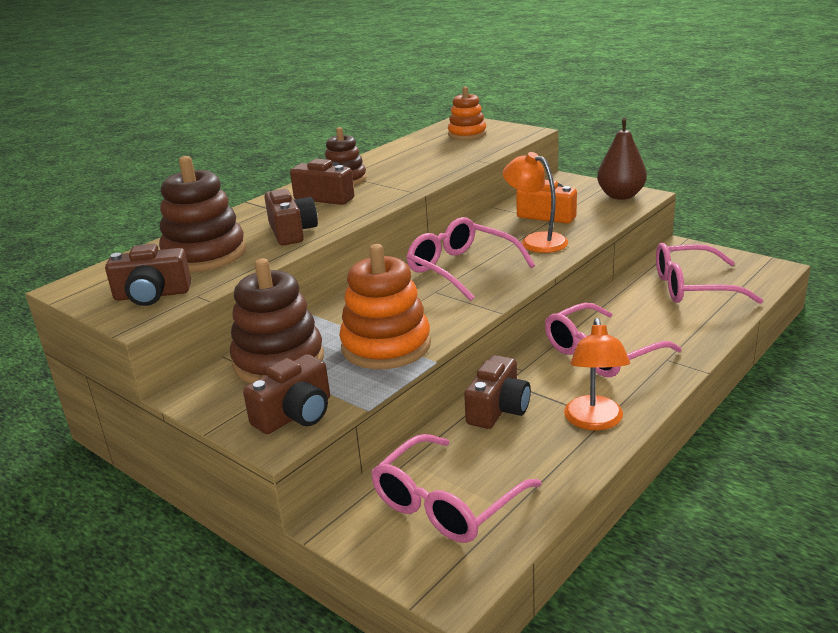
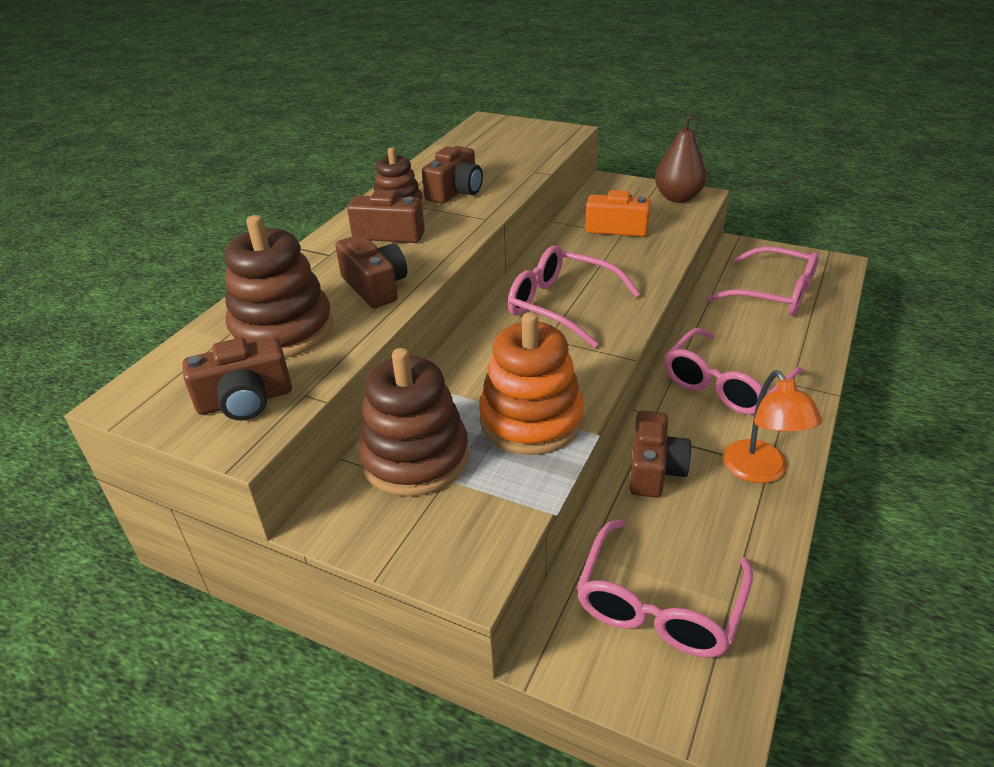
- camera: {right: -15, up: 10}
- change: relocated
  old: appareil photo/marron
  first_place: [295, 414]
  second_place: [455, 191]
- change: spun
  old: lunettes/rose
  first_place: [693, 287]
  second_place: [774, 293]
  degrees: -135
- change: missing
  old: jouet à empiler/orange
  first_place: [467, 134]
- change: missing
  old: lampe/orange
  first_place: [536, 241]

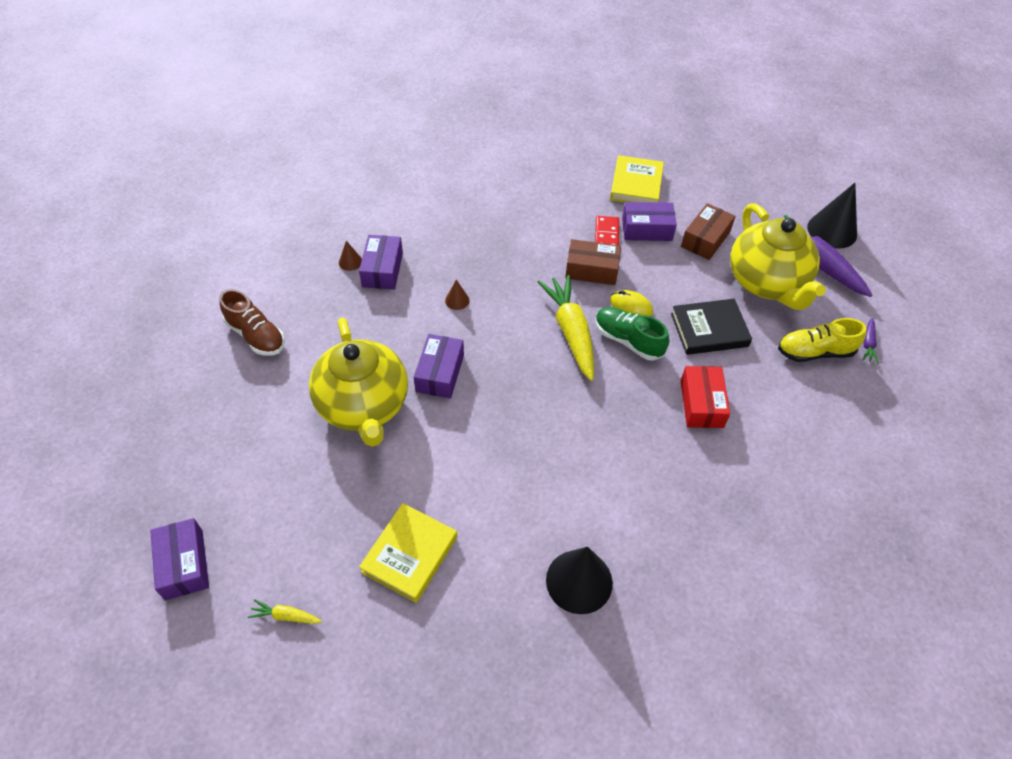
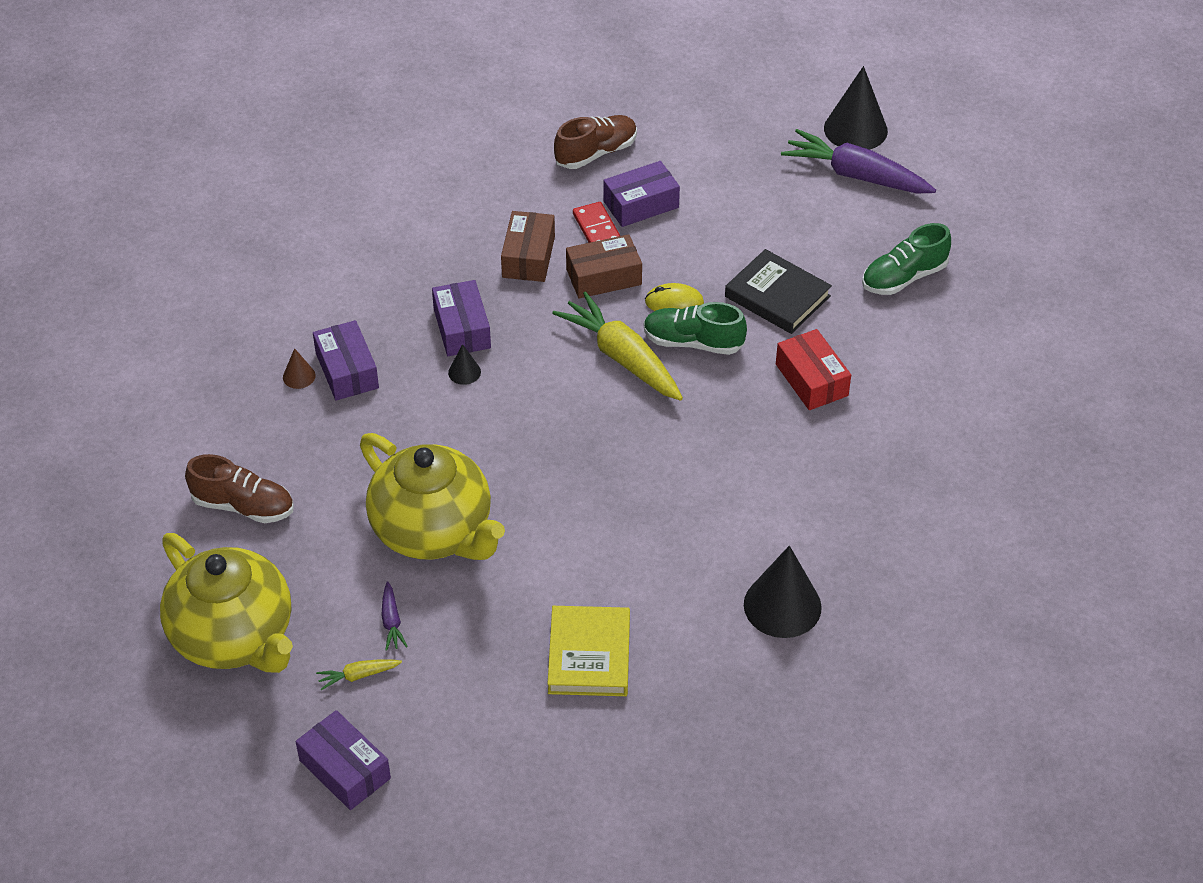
- camera: {right: -25, up: -5}
- change: relocated
  old: théière/jaune
  first_place: [766, 283]
  second_place: [234, 637]
- change: relocated
  old: carotte/jaune
  first_place: [285, 616]
  second_place: [358, 676]
- change: relocated
  old: carotte/violet
  first_place: [868, 344]
  second_place: [391, 621]
- change: relocated
  old: boîte/violet
  first_place: [440, 373]
  second_place: [462, 328]
- change: colour
  old: cône/marron
  new: cône/noir
  first_place: [457, 300]
  second_place: [464, 372]
- change: relocated
  old: boîte/marron
  first_place: [705, 239]
  second_place: [528, 257]
- change: exchanged
  old: livre/jaune
  new: chaussure/marron
  first_place: [636, 185]
  second_place: [596, 153]
- change: spun
  old: livre/noir
  first_place: [709, 330]
  second_place: [777, 296]
  degrees: 75
- change: colour
  old: chaussure/jaune
  new: chaussure/vert
  first_place: [815, 352]
  second_place: [903, 277]

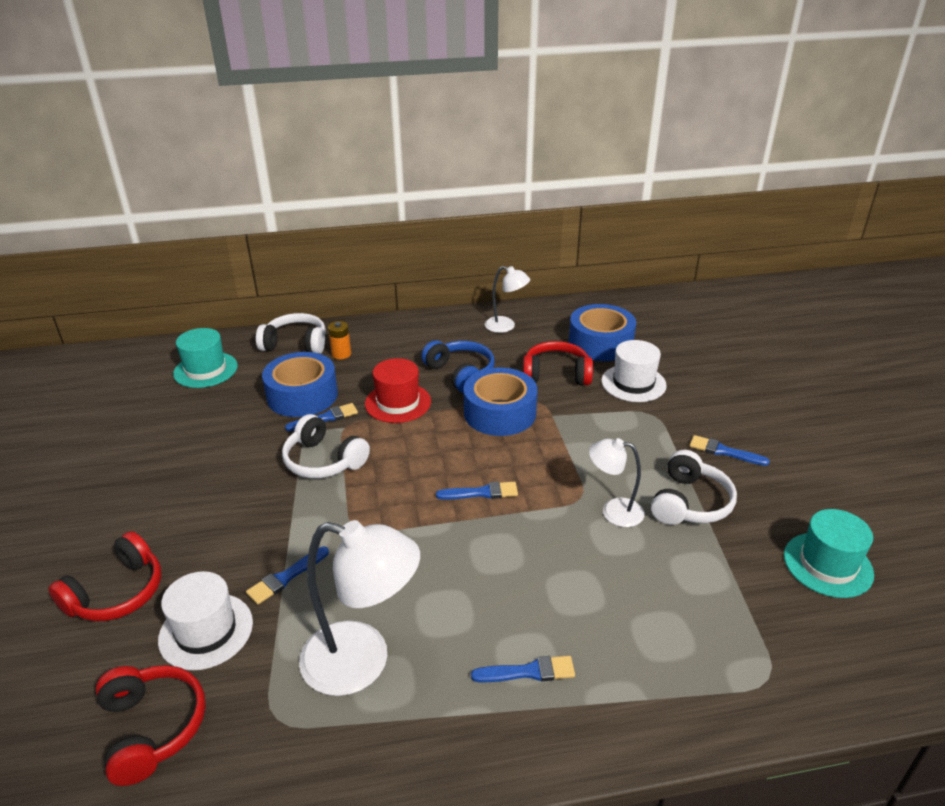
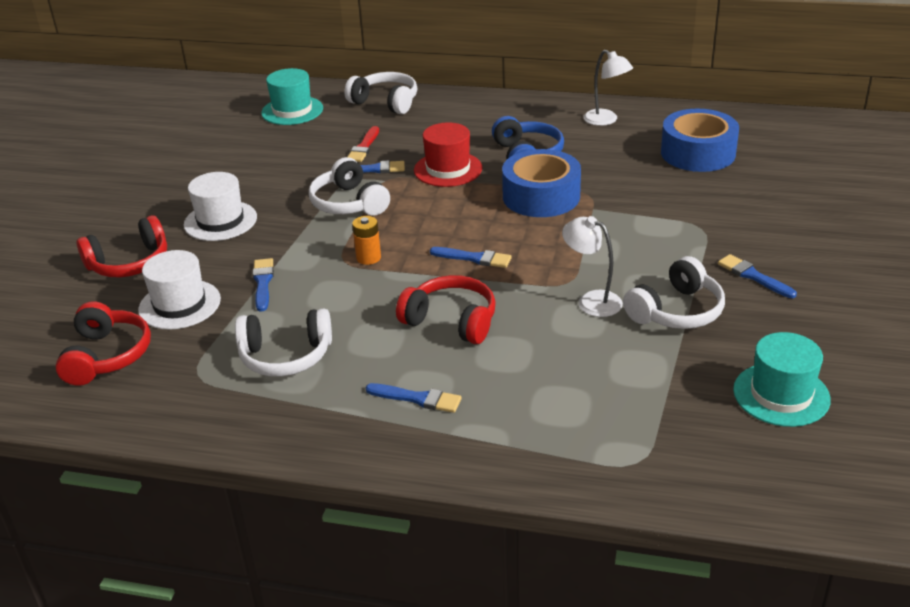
- camera: {right: 25, up: 0}
- change: relocated
  old: chapeau/blanc
  first_place: [633, 383]
  second_place: [220, 221]
- change: exchanged
  old: lampe/blanc
  new: casque audio/blanc
  first_place: [362, 662]
  second_place: [286, 356]
- change: spun
  old: pinceau/bleu
  first_place: [286, 577]
  second_place: [263, 283]
  degrees: 105
- change: exchanged
  old: ruban adhésif/bleu
  new: pinceau/rouge
  first_place: [302, 395]
  second_place: [364, 147]
- change: relocated
  old: pile/orange
  first_place: [341, 354]
  second_place: [368, 258]
- change: relocated
  old: casque audio/rouge
  first_place: [556, 374]
  second_place: [451, 321]

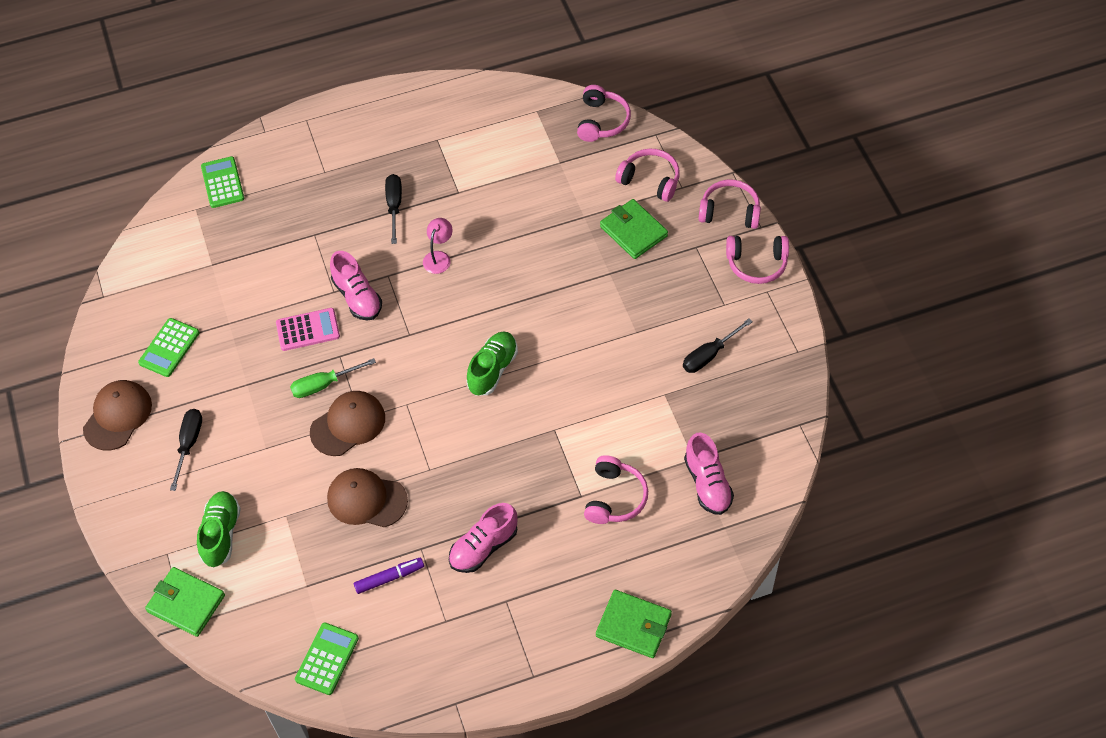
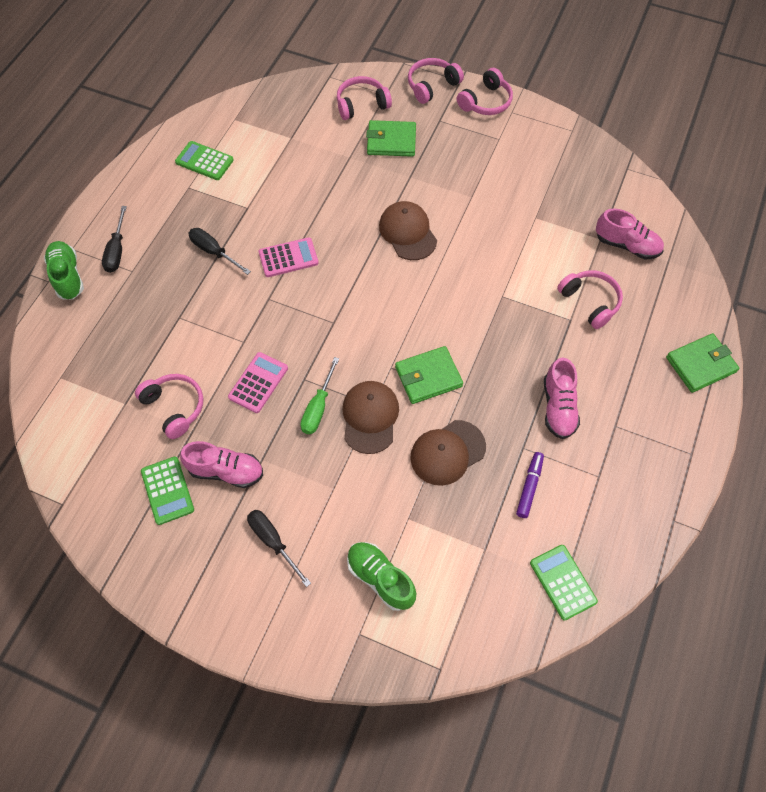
- camera: {right: -50, up: 5}
- change: relocated
  old: chaussure/vert
  first_place: [492, 369]
  second_place: [67, 276]
- change: relocated
  old: tournevis/noir
  first_place: [709, 355]
  second_place: [117, 251]
- change: relocated
  old: casque audio/rose
  first_place: [601, 121]
  second_place: [174, 407]
- change: relocated
  old: calculatrice/vert
  first_place: [222, 183]
  second_place: [204, 161]
- change: relocated
  old: chaussure/rose
  first_place: [357, 297]
  second_place: [226, 471]
- change: exchanged
  old: lampe/rose
  new: calculatrice/rose
  first_place: [439, 257]
  second_place: [288, 258]
- change: relocated
  old: casquette/marron
  first_place: [118, 416]
  second_place: [408, 232]
- change: relocated
  old: portefeuille/vert
  first_place: [186, 603]
  second_place: [428, 377]

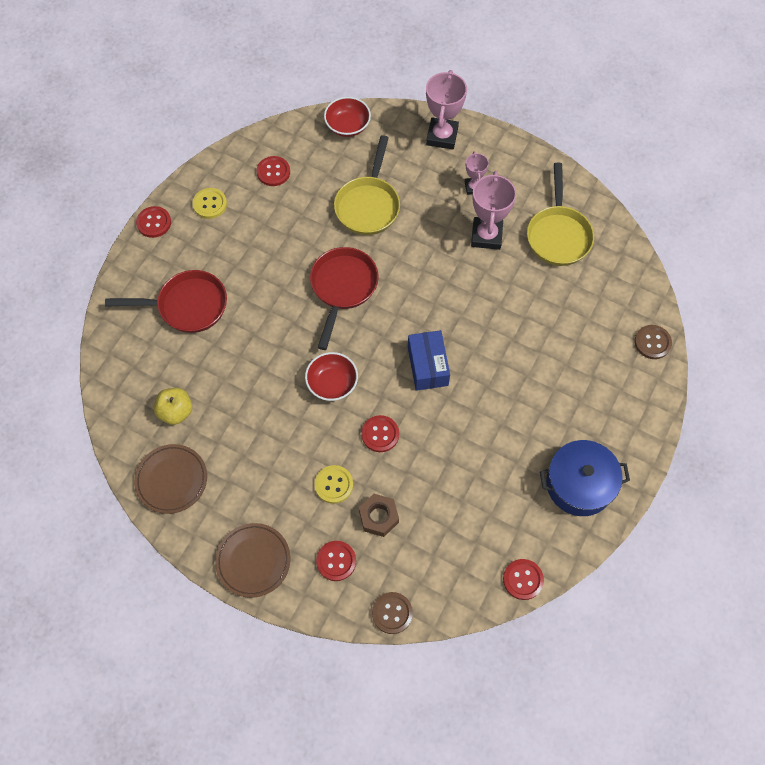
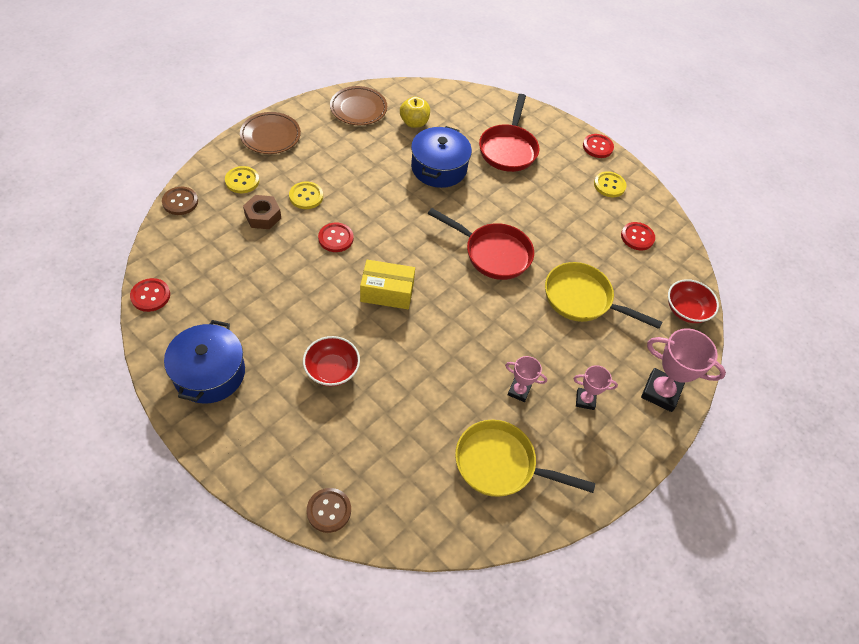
- camera: {right: 100, up: -10}
- change: colour
  old: bouton/rouge
  new: bouton/jaune
  first_place: [336, 561]
  second_place: [242, 181]
- change: relocated
  old: bol/rouge
  first_place: [332, 383]
  second_place: [332, 370]
- change: colour
  old: boîte/bleu
  new: boîte/jaune
  first_place: [427, 366]
  second_place: [387, 292]
- change: appeared
  new: marmite/bleu
  second_place: [439, 168]
- change: size
  old: trophée/rose
  first_place: [486, 236]
  second_place: [519, 391]
  factor: 0.56

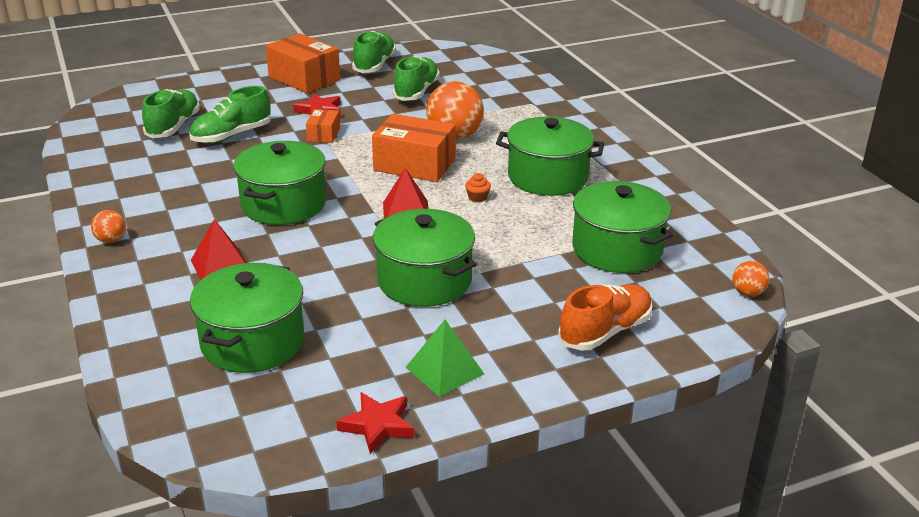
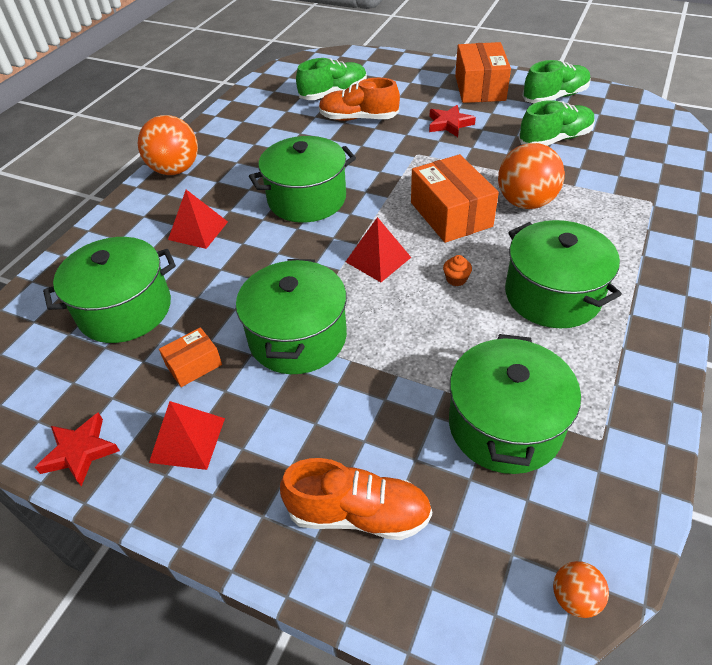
- camera: {right: 50, up: 15}
- change: size
  old: balle/orange
  first_place: [111, 240]
  second_place: [175, 170]
  factor: 2.05
- change: colour
  old: pyramide/vert
  new: pyramide/rouge
  first_place: [445, 370]
  second_place: [188, 440]
- change: relocated
  old: boîte/orange
  first_place: [323, 134]
  second_place: [194, 365]
- change: colour
  old: chaussure/vert
  new: chaussure/orange
  first_place: [231, 135]
  second_place: [358, 118]

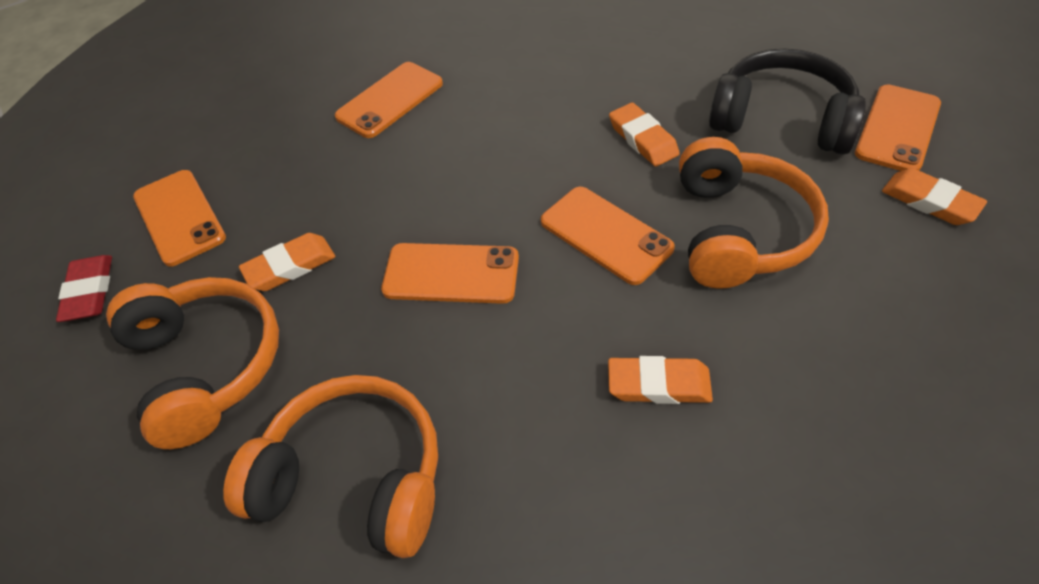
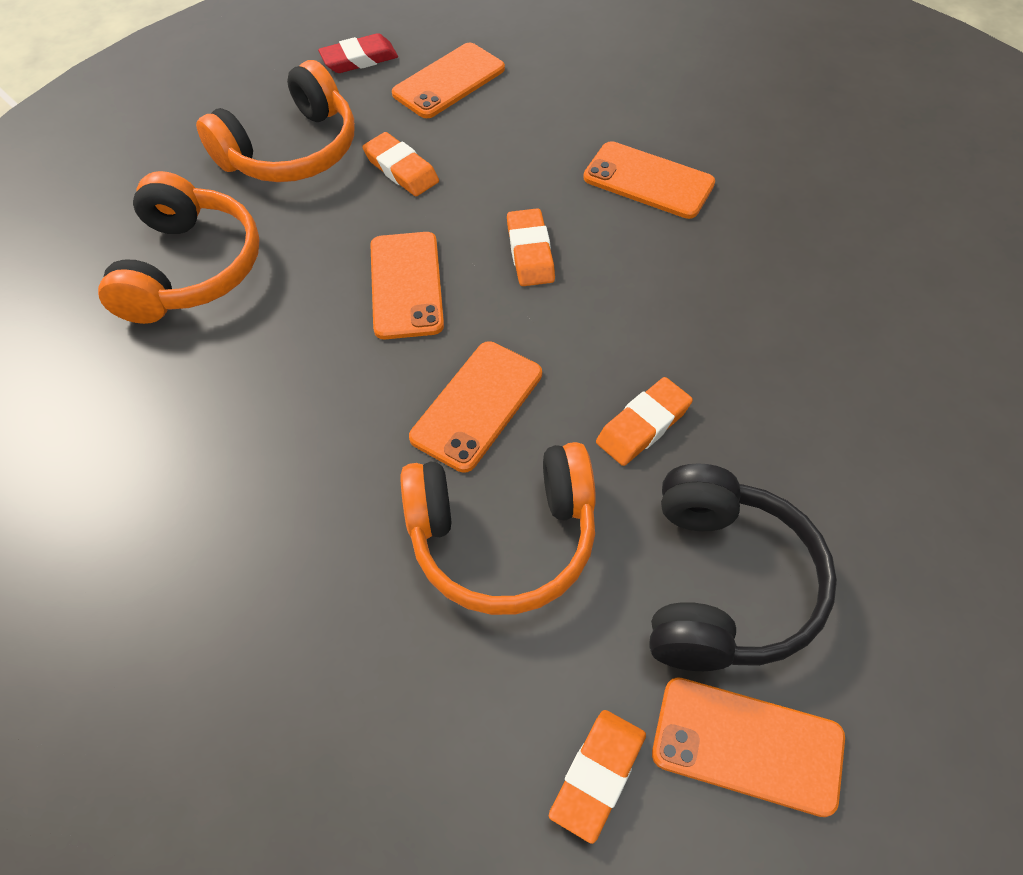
- camera: {right: 75, up: 5}
- change: relocated
  old: gomme/orange
  first_place: [658, 384]
  second_place: [530, 252]

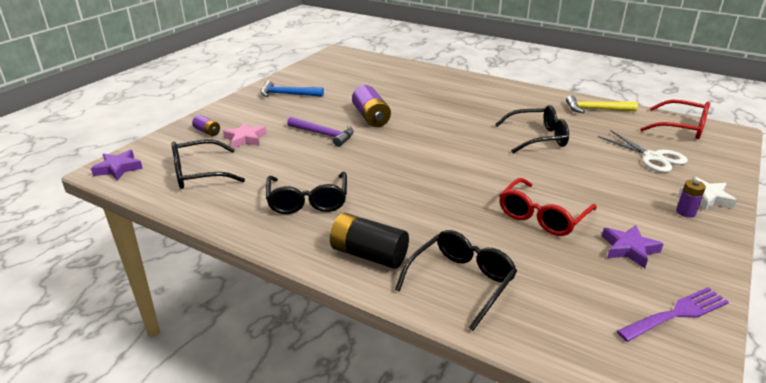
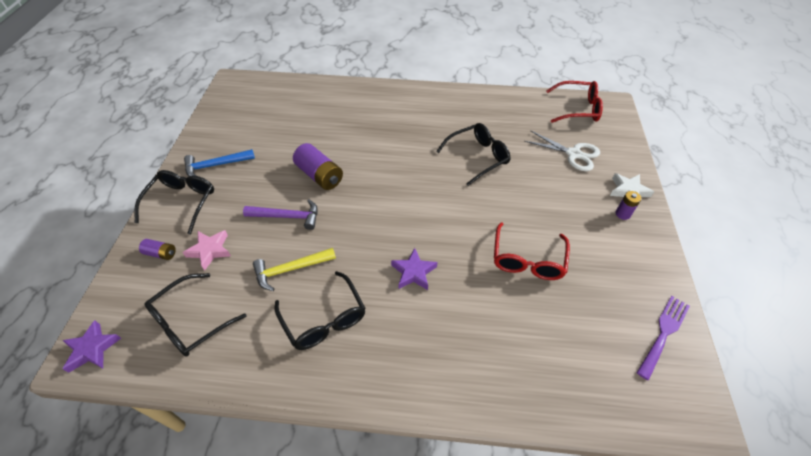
- camera: {right: -25, up: 20}
- change: relocated
  old: lunettes/noir
  first_place: [461, 282]
  second_place: [182, 202]
- change: relocated
  old: marteau/jaune
  first_place: [596, 109]
  second_place: [290, 269]
- change: relocated
  old: étoile/violet
  first_place: [629, 249]
  second_place: [413, 272]
- change: missing
  old: pile/noir
  first_place: [368, 255]

